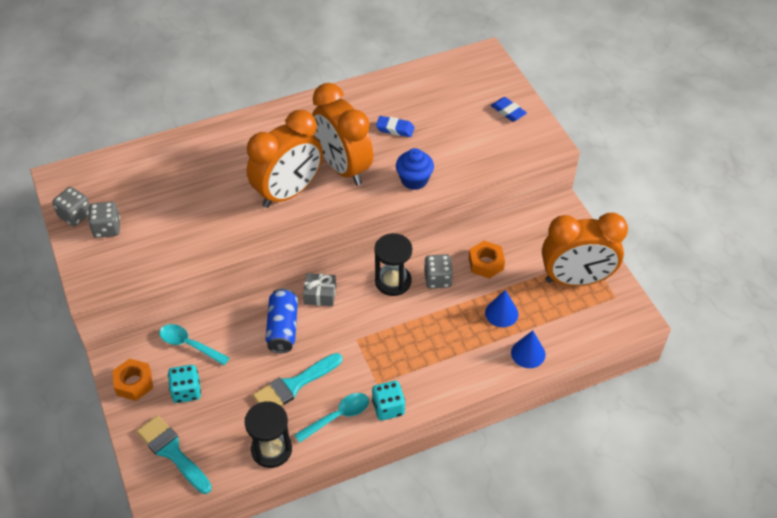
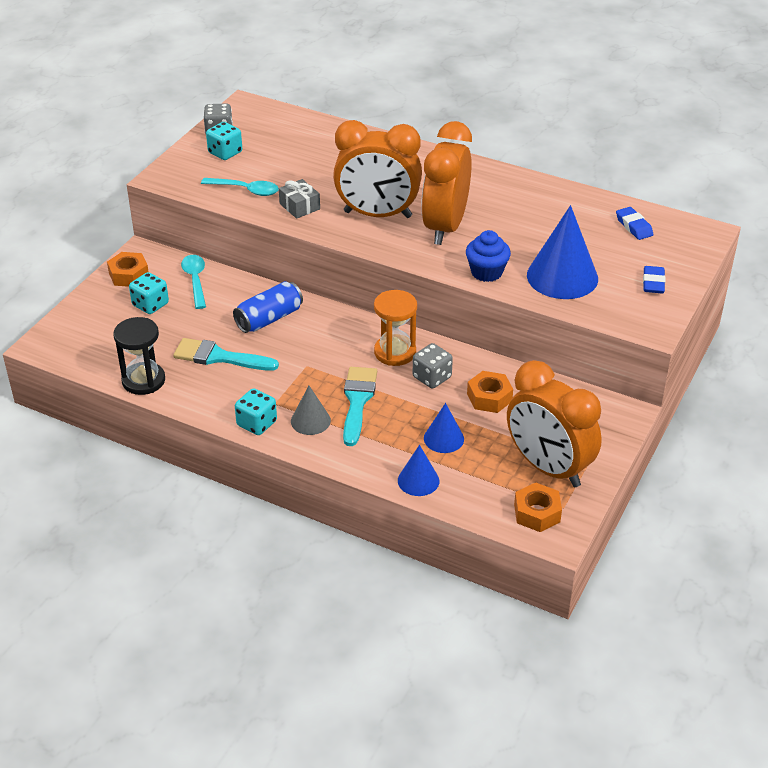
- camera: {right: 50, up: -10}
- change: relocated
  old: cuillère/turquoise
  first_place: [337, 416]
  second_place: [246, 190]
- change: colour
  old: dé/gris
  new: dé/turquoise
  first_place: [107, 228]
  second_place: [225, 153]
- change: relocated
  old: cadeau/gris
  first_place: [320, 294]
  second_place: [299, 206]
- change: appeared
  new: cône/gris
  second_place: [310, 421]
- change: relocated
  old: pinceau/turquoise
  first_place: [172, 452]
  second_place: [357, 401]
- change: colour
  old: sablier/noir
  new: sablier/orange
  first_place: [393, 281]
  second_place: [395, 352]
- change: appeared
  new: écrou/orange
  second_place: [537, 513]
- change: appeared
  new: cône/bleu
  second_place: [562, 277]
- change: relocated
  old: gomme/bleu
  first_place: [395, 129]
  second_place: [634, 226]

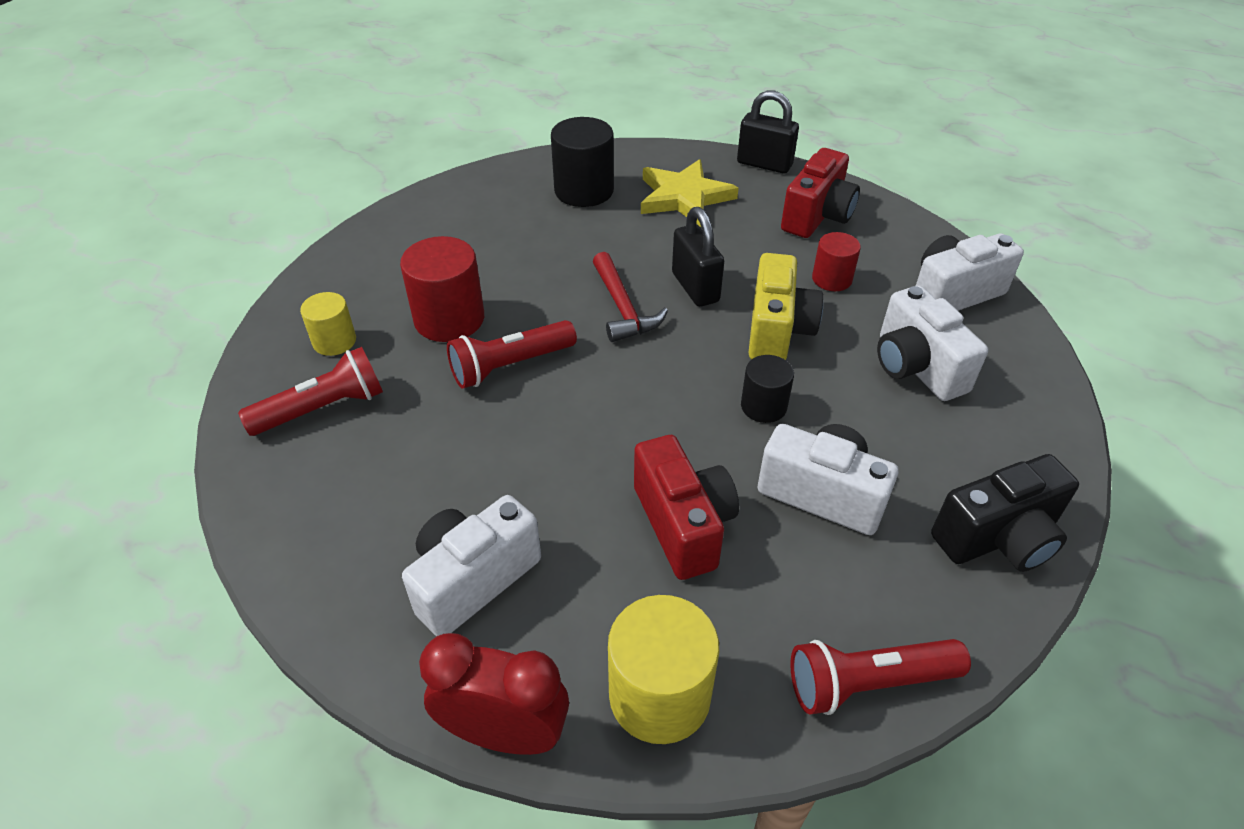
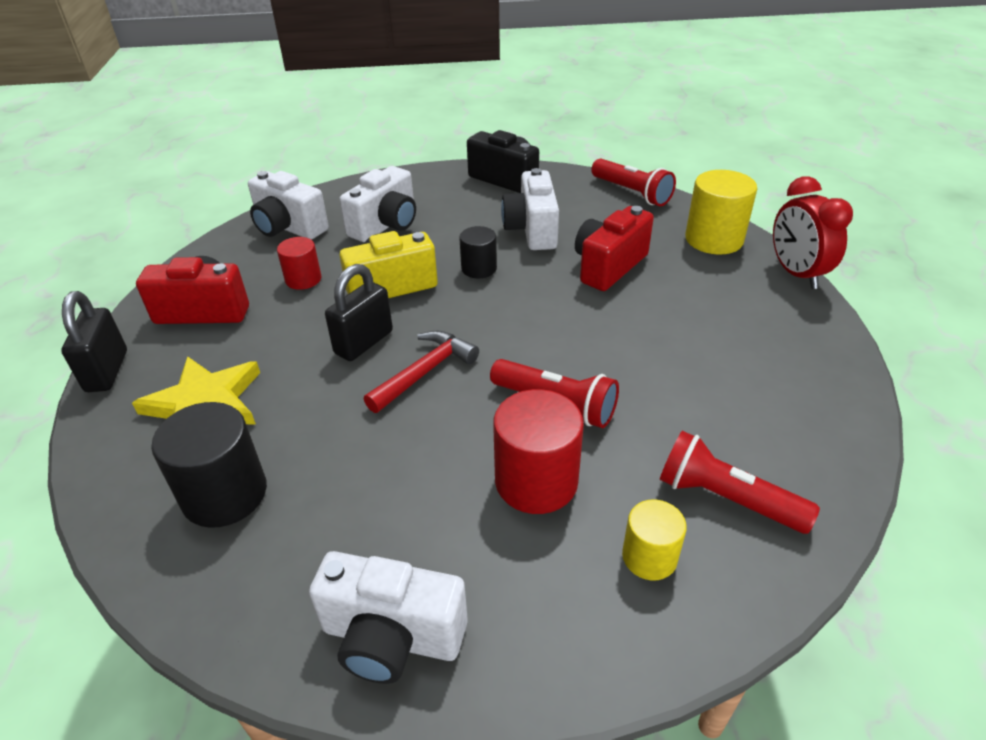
- camera: {right: -120, up: -5}
- change: relocated
  old: appareil photo/blanc
  first_place: [473, 580]
  second_place: [392, 637]

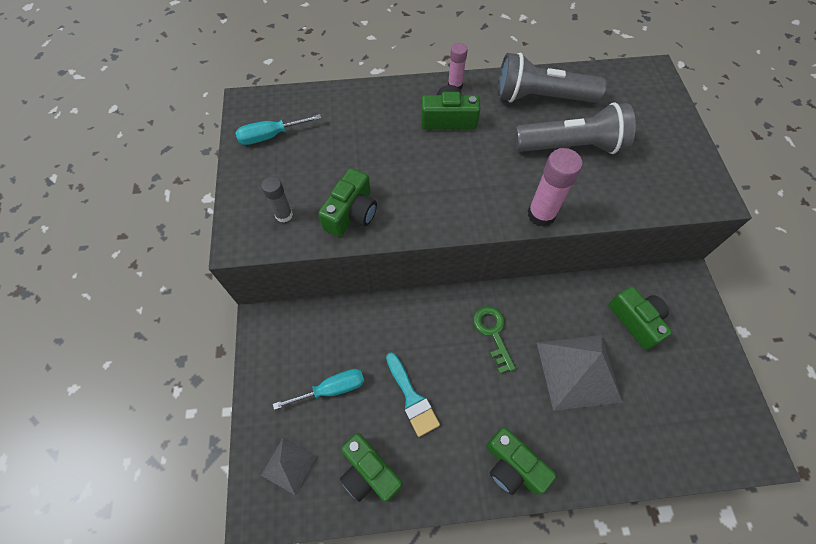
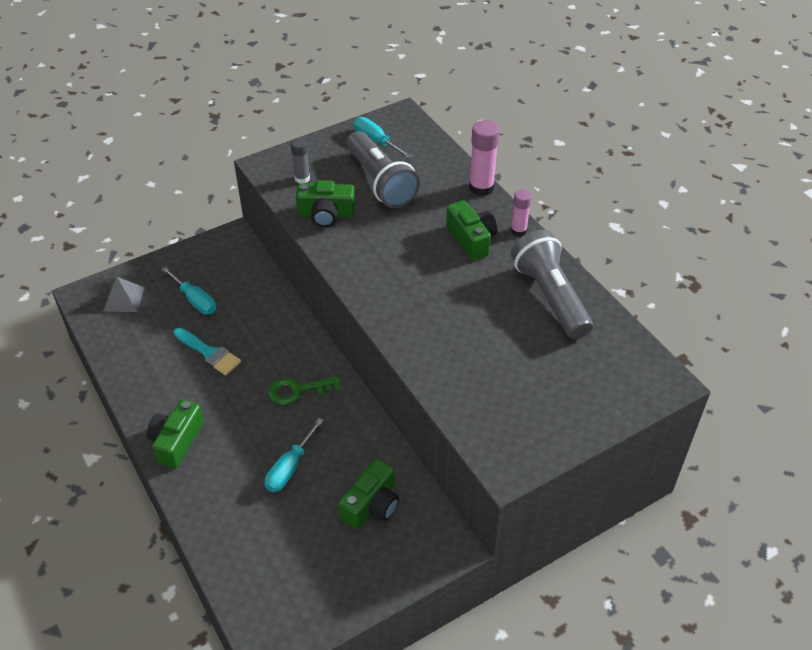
- camera: {right: 65, up: -15}
- change: spun
  old: pinceau/turquoise
  first_place: [412, 398]
  second_place: [209, 353]
  degrees: -90
- change: exchanged
  old: pyramide/gris
  new: tournevis/turquoise
  first_place: [578, 371]
  second_place: [289, 468]
- change: spun
  old: clé/vert
  first_place: [493, 333]
  second_place: [298, 390]
  degrees: -150
- change: relocated
  old: lampe de poche/gris
  first_place: [571, 146]
  second_place: [380, 182]
- change: relocated
  old: bâton de colle/rose
  first_place: [541, 214]
  second_place: [481, 188]
- change: missing
  old: appareil photo/vert
  first_place: [369, 472]

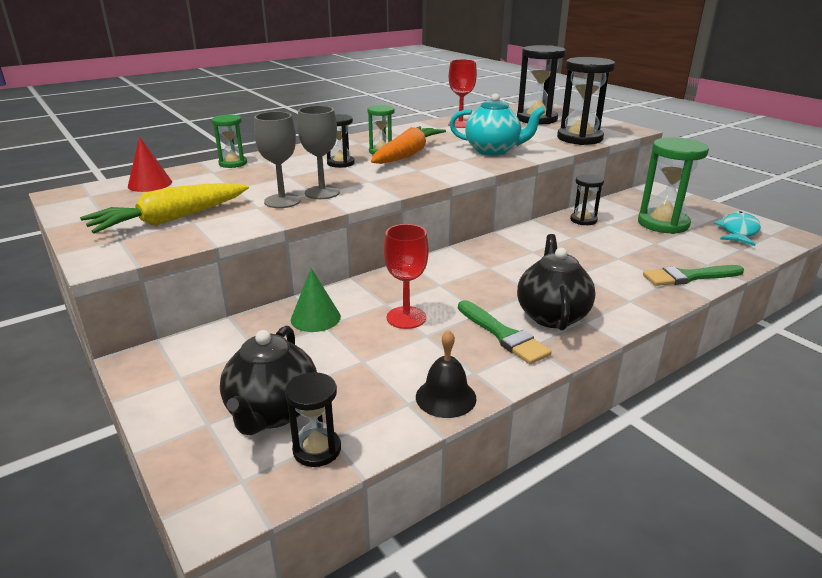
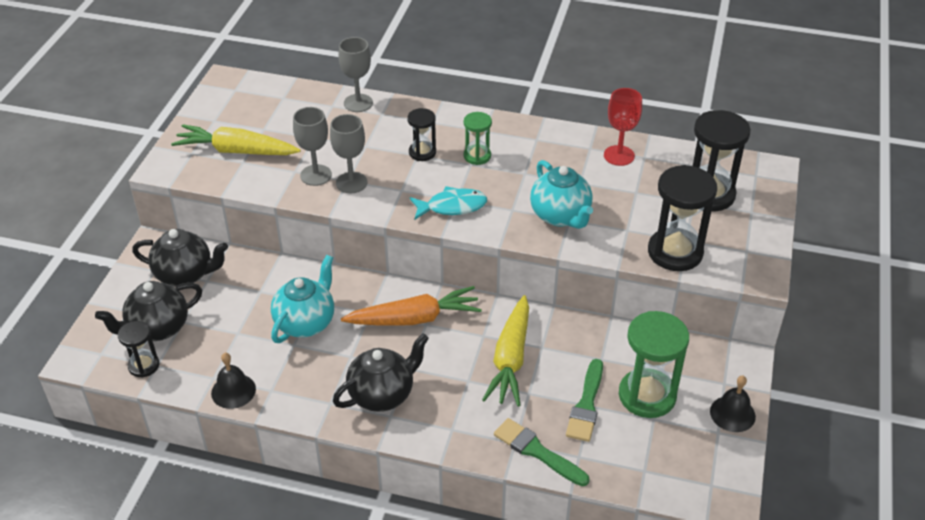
- camera: {right: 50, up: 15}
- change: appeared
  new: théière/noir
  second_place: [185, 275]
- change: exchanged
  old: verre à pied/rouge
  new: théière/turquoise
  first_place: [406, 317]
  second_place: [306, 322]
- change: exchanged
  old: sablier/vert
  new: verre à pied/gris
  first_place: [233, 163]
  second_place: [358, 103]
- change: relocated
  old: carotte/orange
  first_place: [407, 155]
  second_place: [414, 318]
- change: relocated
  old: poisson/turquoise
  first_place: [738, 231]
  second_place: [452, 206]
- change: appeared
  new: carotte/jaune
  second_place: [510, 359]
- change: relocated
  old: pinceau/vert
  first_place: [503, 335]
  second_place: [586, 405]
- change: appeared
  new: cloche/noir
  second_place: [732, 413]
- change: missing
  old: cône/rouge
  first_place: [150, 184]
- change: missing
  old: cône/vert
  first_place: [315, 318]
- change: missing
  old: sablier/noir
  first_place: [583, 220]

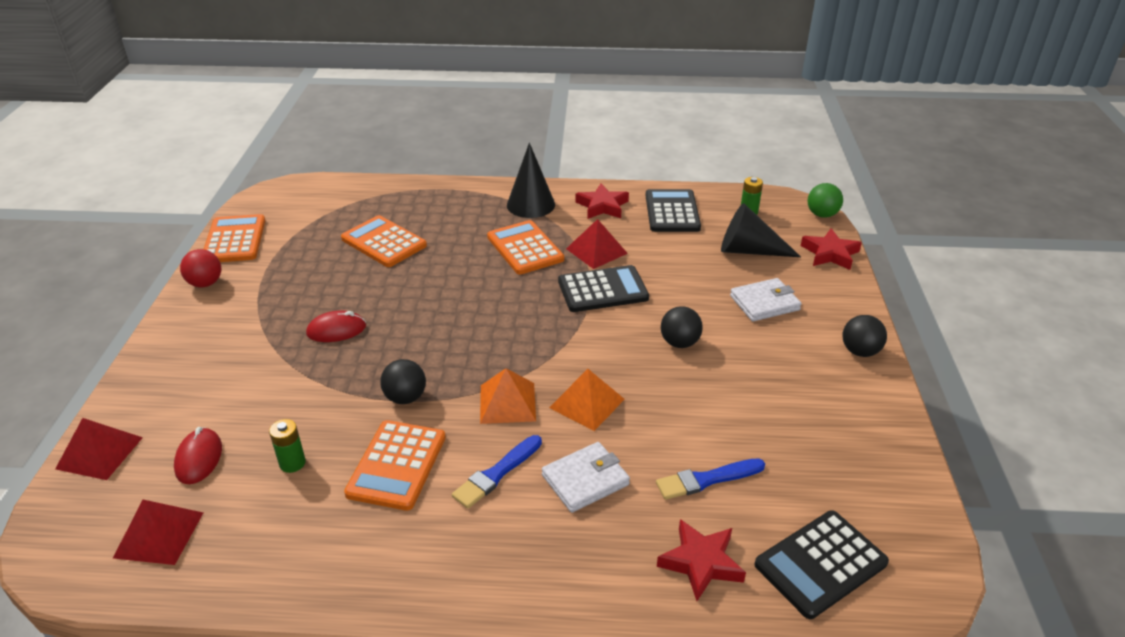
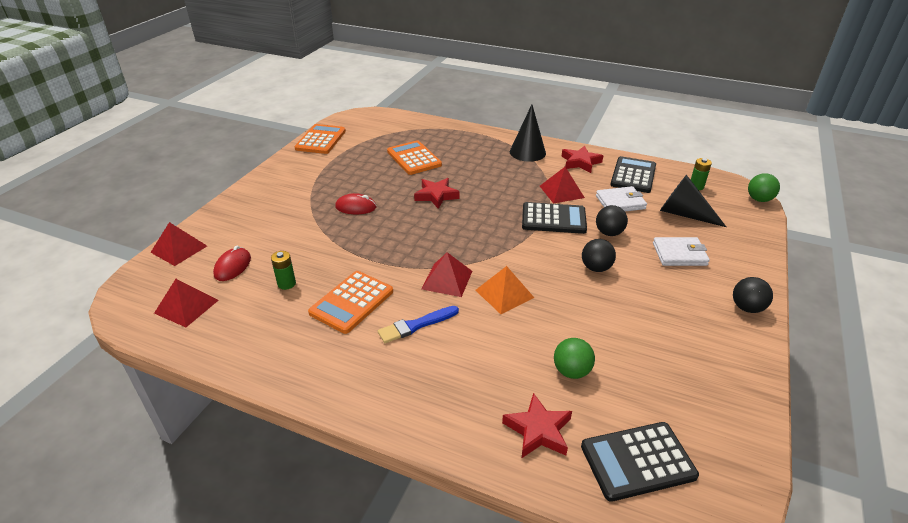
- camera: {right: 20, up: 0}
- change: relocated
  old: étoile/rouge
  first_place: [830, 254]
  second_place: [436, 196]
- change: colour
  old: pyramide/orange
  new: pyramide/rouge
  first_place: [507, 402]
  second_place: [447, 279]
- change: exchanged
  old: pinceau/bleu
  new: balle/vert
  first_place: [706, 480]
  second_place: [571, 371]
- change: relocated
  old: portefeuille/blanc
  first_place: [585, 480]
  second_place: [620, 202]
- change: relocated
  old: balle/noir
  first_place: [405, 397]
  second_place: [609, 233]
- change: missing
  old: balle/rouge
  first_place: [205, 283]
- change: missing
  old: calculatrice/orange
  first_place: [525, 248]

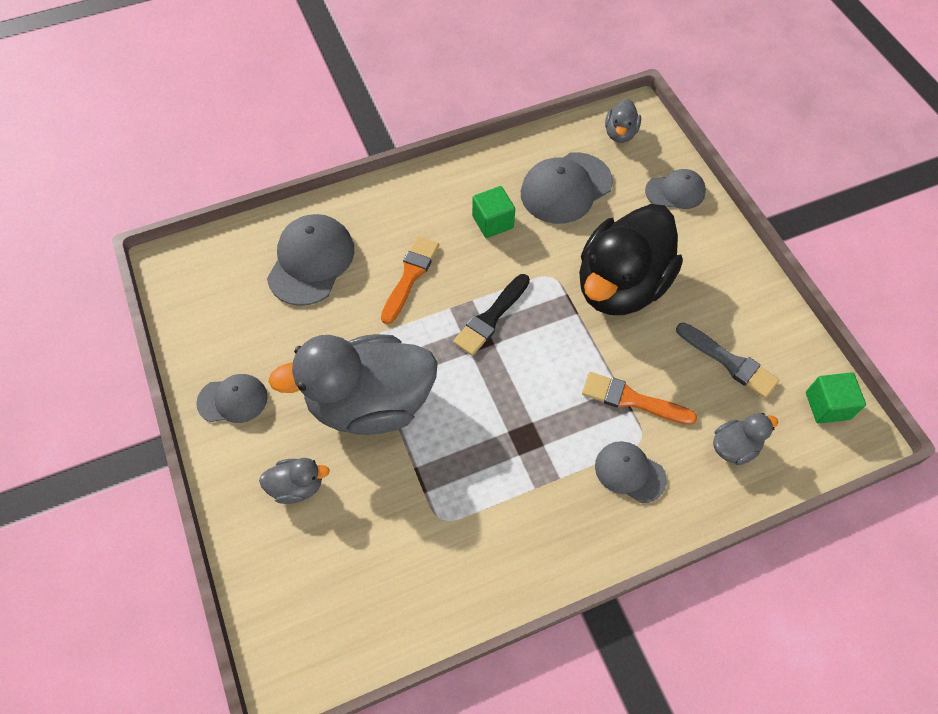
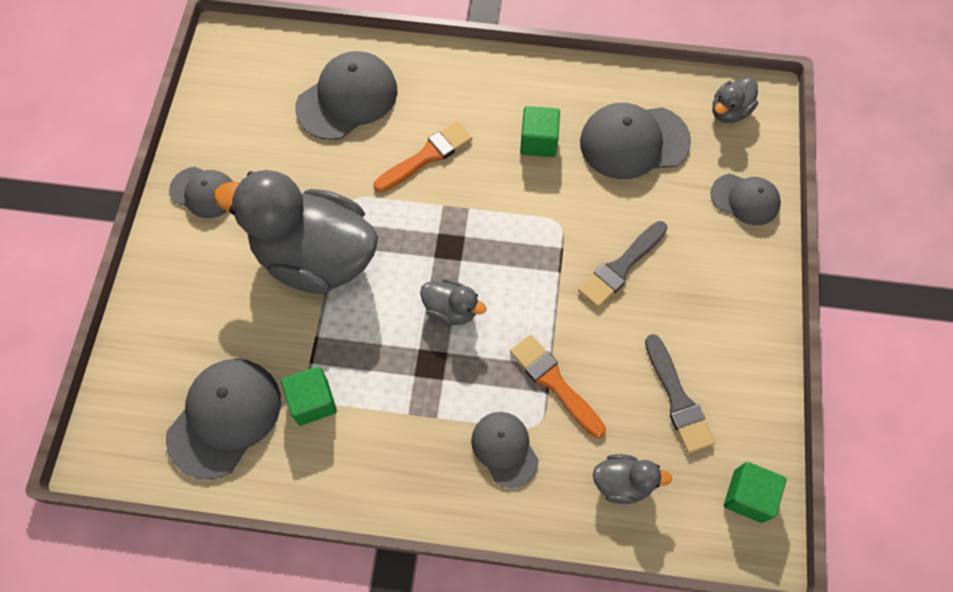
- camera: {right: 30, up: 5}
- change: appeared
  new: casquette/gris
  second_place: [224, 418]
- change: appeared
  new: cube/vert
  second_place: [313, 401]
- change: relocated
  old: canard/gris
  first_place: [297, 486]
  second_place: [451, 309]
- change: exchanged
  old: canard/noir
  new: pinceau/gris
  first_place: [621, 286]
  second_place: [621, 267]
- change: missing
  old: pinceau/noir
  first_place: [491, 318]

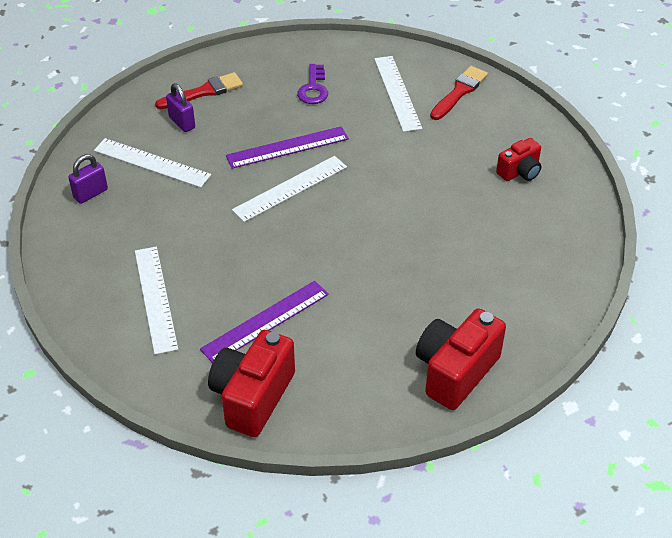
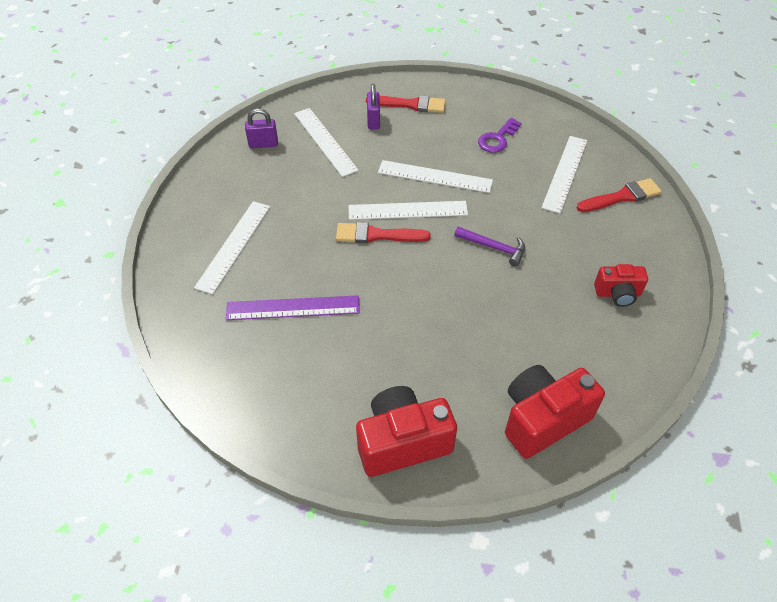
- camera: {right: 35, up: 5}
- change: appeared
  new: pinceau/rouge
  second_place: [377, 235]
- change: colour
  old: règle/violet
  new: règle/blanc
  first_place: [287, 147]
  second_place: [435, 176]
- change: appeared
  new: marteau/violet
  second_place: [494, 248]
- change: relocated
  old: appareil photo/rouge
  first_place: [252, 397]
  second_place: [542, 419]

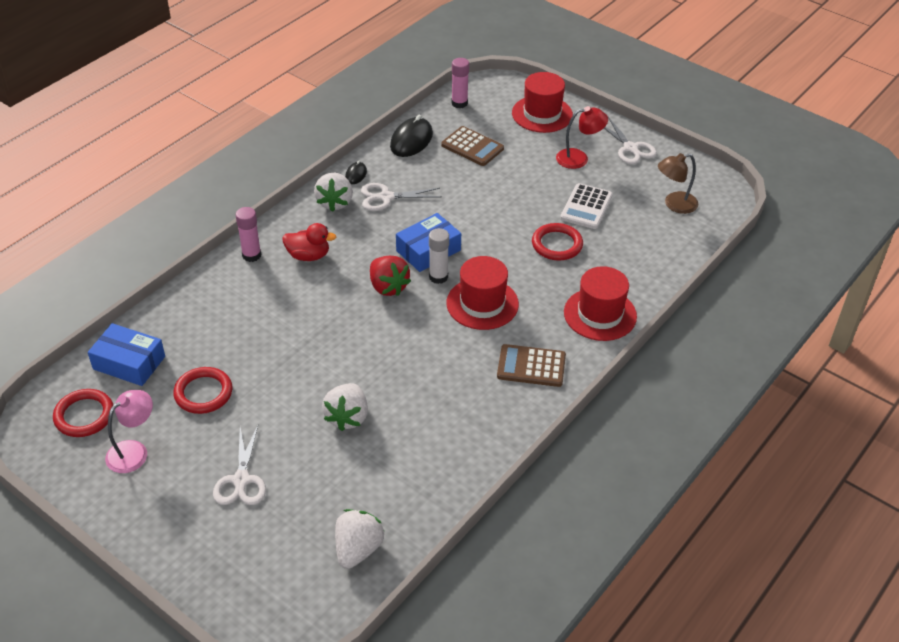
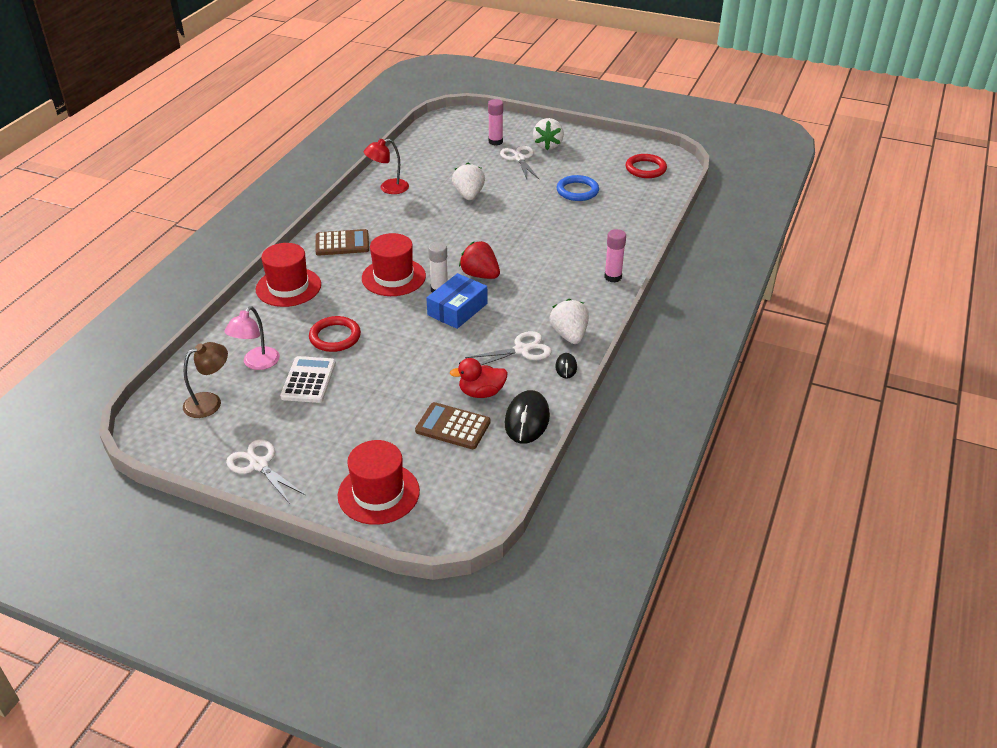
- camera: {right: 165, up: -5}
- change: relocated
  old: lampe/rose
  first_place: [134, 451]
  second_place: [257, 363]
- change: relocated
  old: lampe/rouge
  first_place: [579, 158]
  second_place: [388, 188]
- change: relocated
  old: canard/rouge
  first_place: [308, 256]
  second_place: [481, 392]
- change: relocated
  old: bâton de colle/rose
  first_place: [459, 103]
  second_place: [495, 142]
- change: relocated
  old: fraise/blanc
  first_place: [358, 549]
  second_place: [548, 145]
- change: colour
  old: anneau/rouge
  new: anneau/bleu
  first_place: [203, 393]
  second_place: [577, 191]
- change: missing
  old: boîte/bleu
  first_place: [129, 362]

